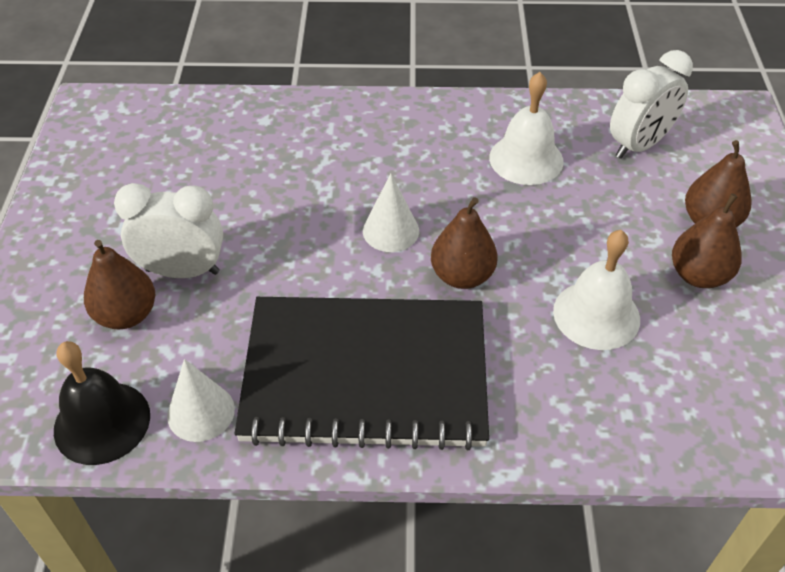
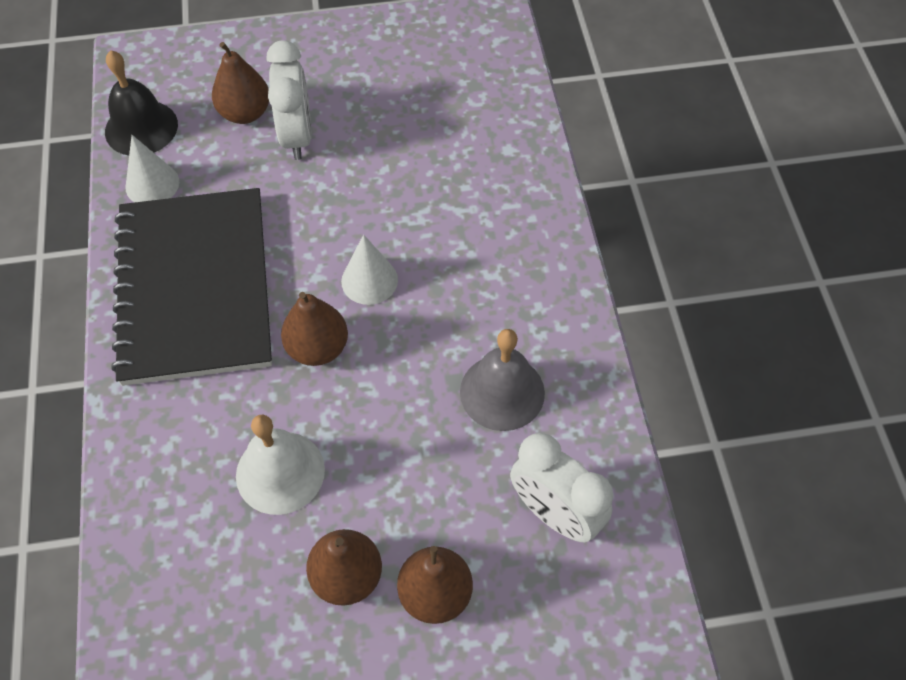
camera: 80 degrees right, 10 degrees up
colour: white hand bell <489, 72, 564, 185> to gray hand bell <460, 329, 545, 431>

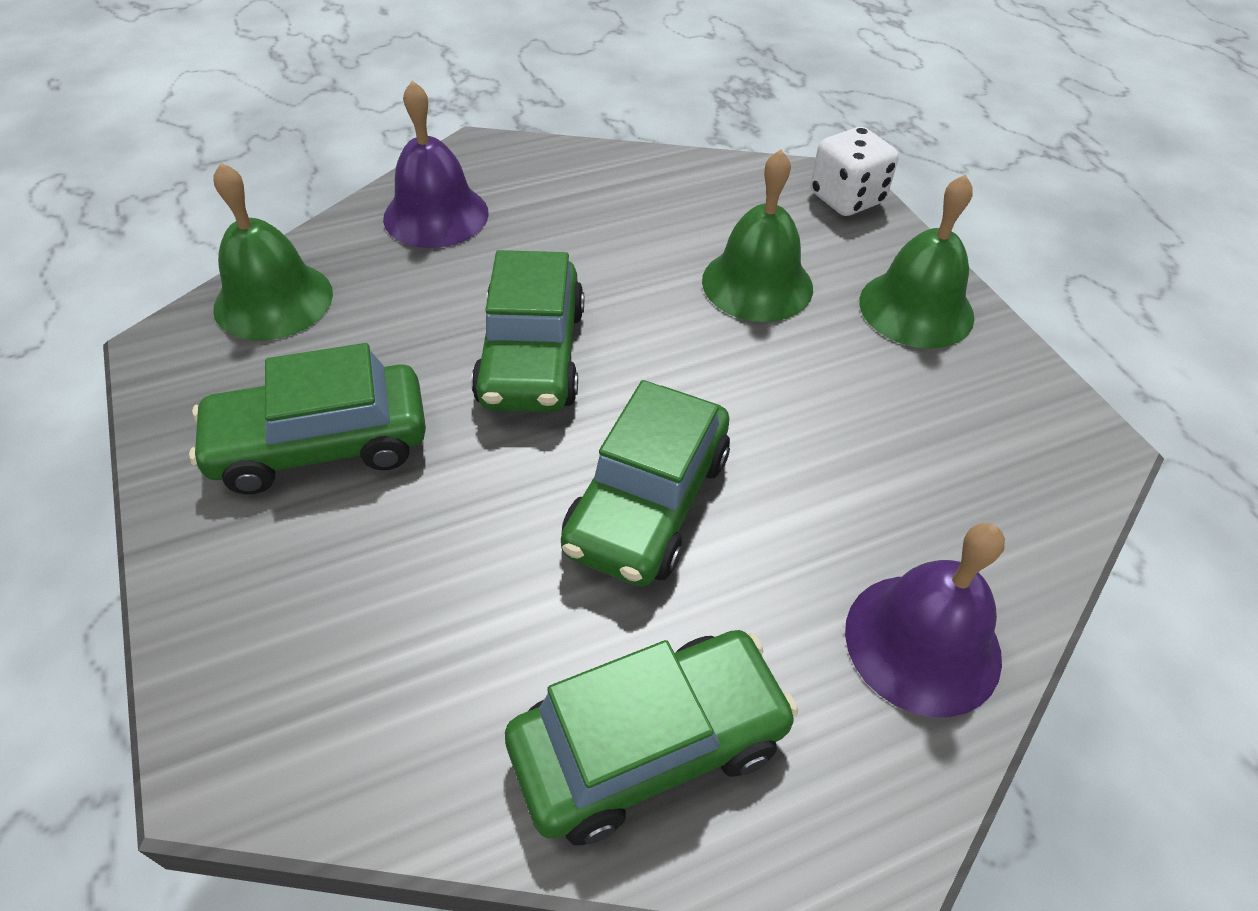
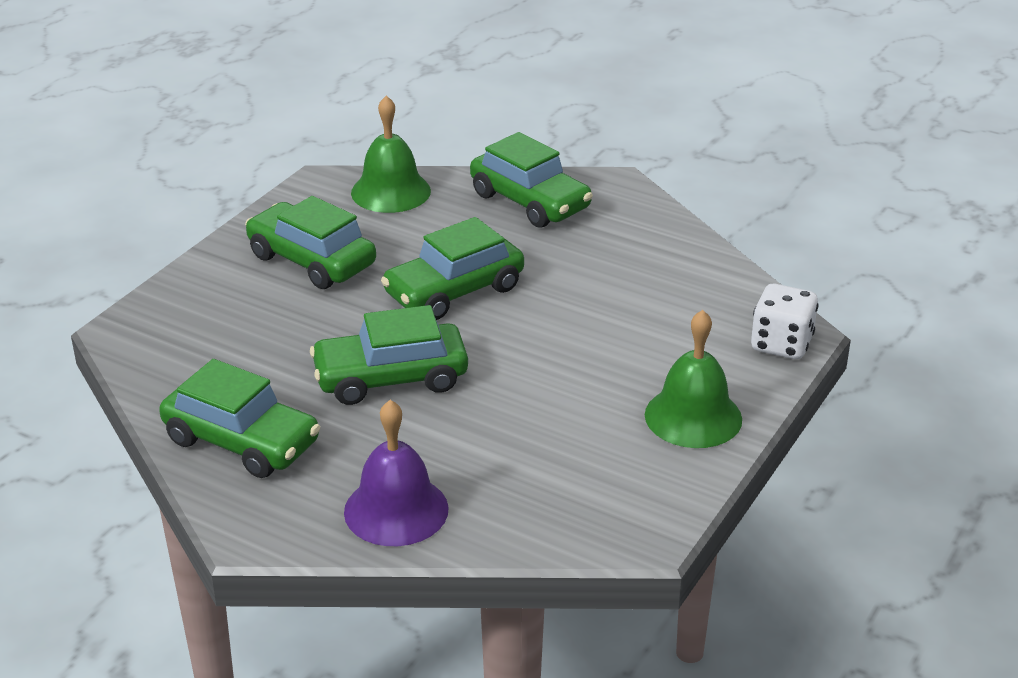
camera: 55 degrees right, 15 degrees down
missing: leaf-green hand bell <702, 150, 813, 322>
exchanged: violet hand bell <383, 81, 488, 248> to leaf-green automobile <470, 132, 593, 228>

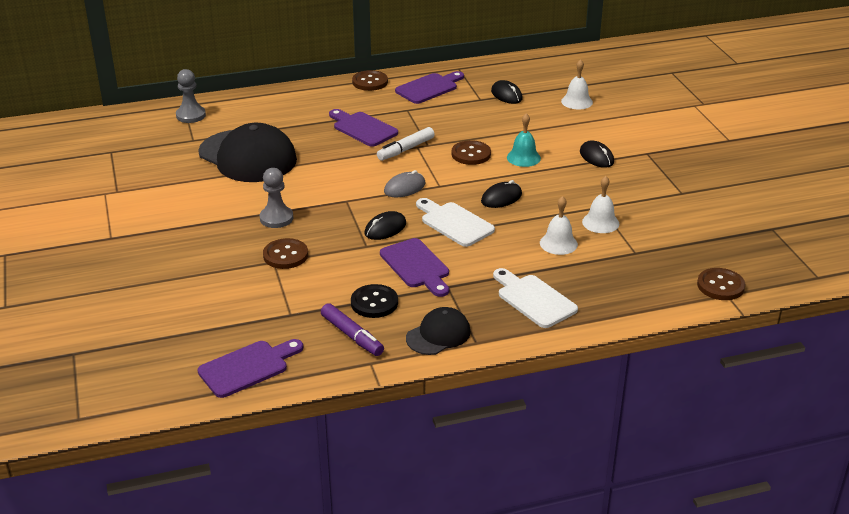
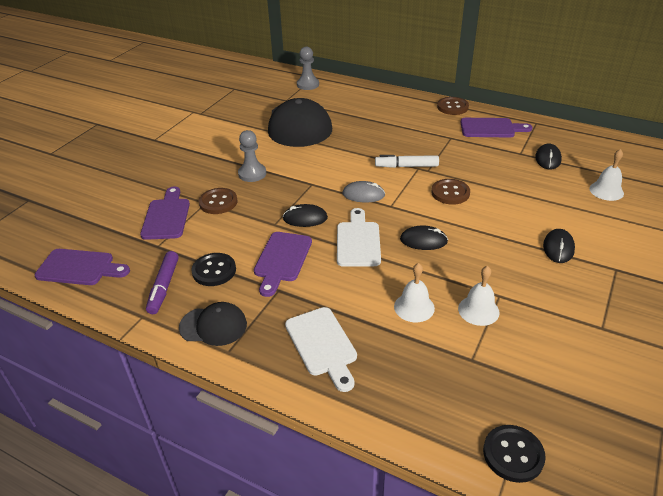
camera: 45 degrees right, 5 degrees up
missing: turquoise hand bell <507, 113, 541, 167>
relocated: violet chopping board <329, 109, 398, 147> to <140, 187, 190, 240>
colour: russet button <697, 268, 745, 300> to ebony button <483, 425, 546, 483>
spun: white chopping board <493, 268, 578, 328> = <285, 307, 357, 392> 150 degrees clockwise

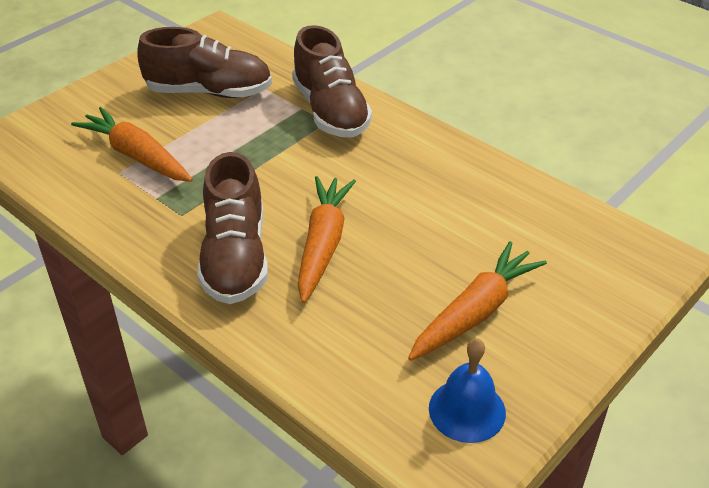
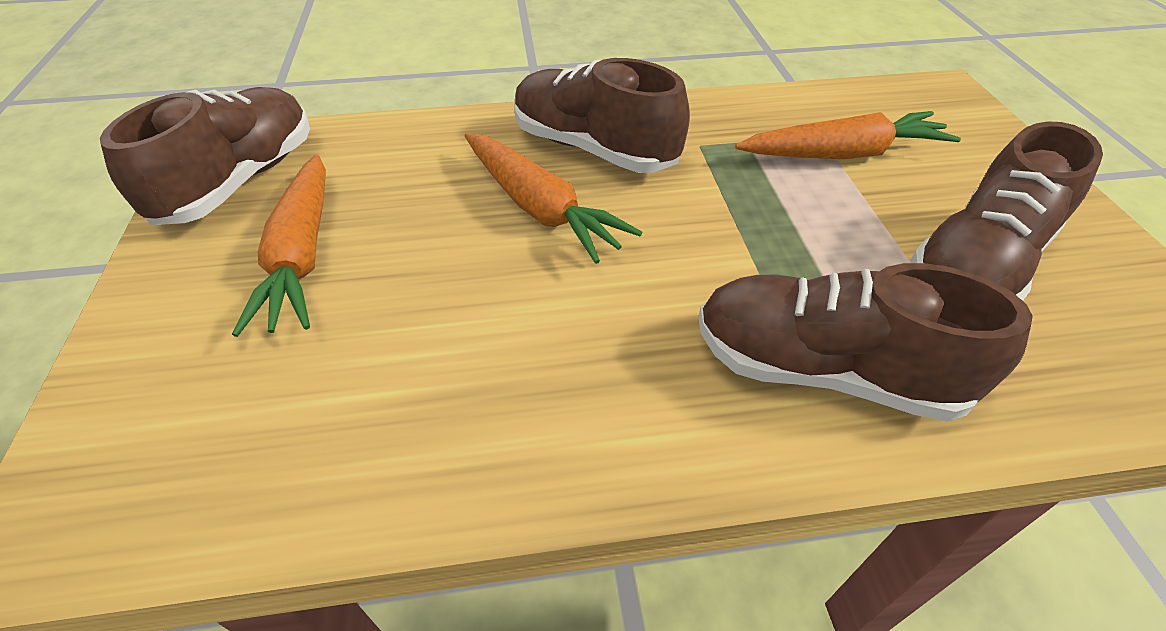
camera: 130 degrees right, 5 degrees up
exchanged: cobalt hand bell <429, 338, 506, 443> to russet shoe <100, 87, 310, 225>

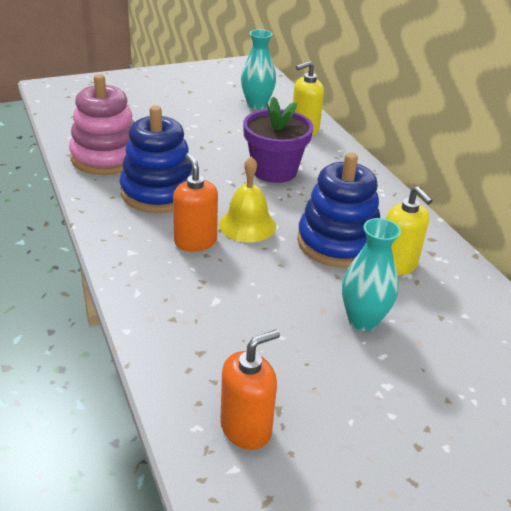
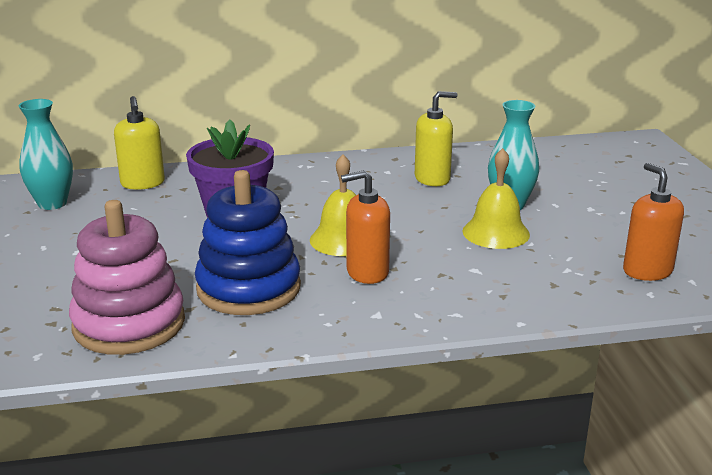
camera: 75 degrees left, 10 degrees down
missing: cobalt ring stacker <297, 152, 380, 268>
appeared: golden hand bell <462, 148, 530, 249>

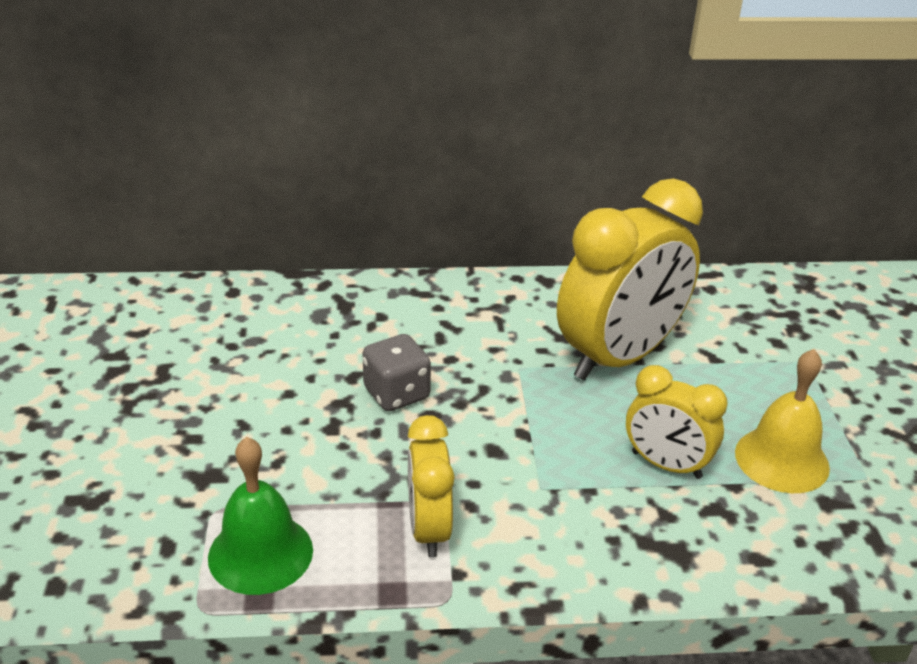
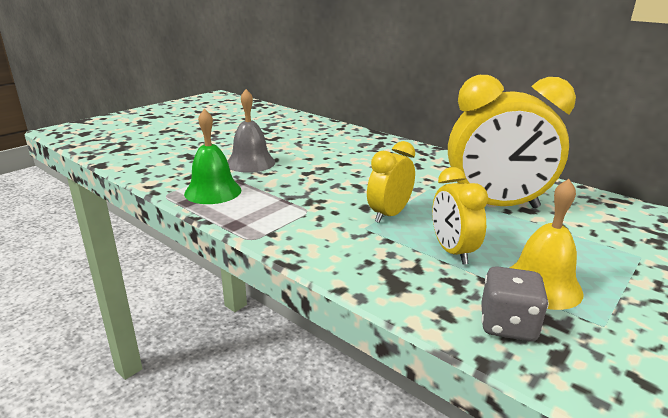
camera: 45 degrees right, 10 degrees down
appeared: gray hand bell <227, 89, 275, 173>
relocated: golden alarm clock <408, 415, 455, 558> to <367, 141, 415, 223>; gray dice <363, 334, 431, 411> to <481, 266, 549, 341>

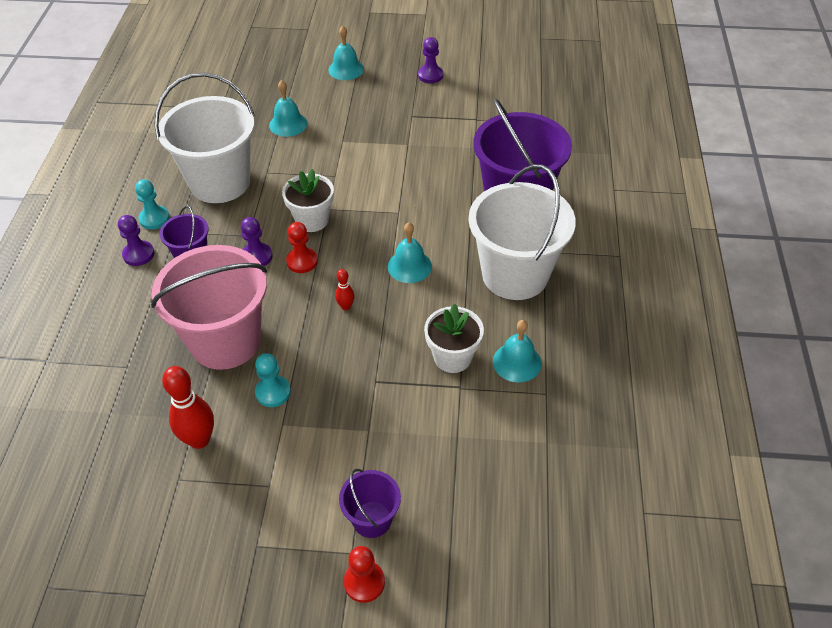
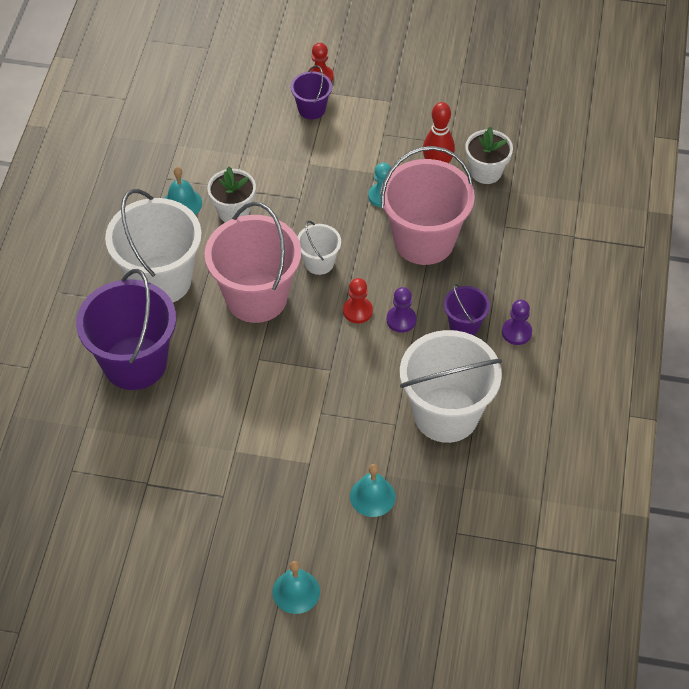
camera: 175 degrees left, 5 degrees up
missing: turquoise game pawn <135, 179, 170, 230>; violet game pawn <418, 37, 443, 83>
relocated: white flower pot <282, 169, 334, 232> to <465, 127, 513, 184>
exchanged: turquoise hand bell <388, 223, 432, 283> to rosy pail <205, 202, 301, 323>; crimson bowling pin <335, 269, 354, 310> to white pail <297, 221, 341, 275>

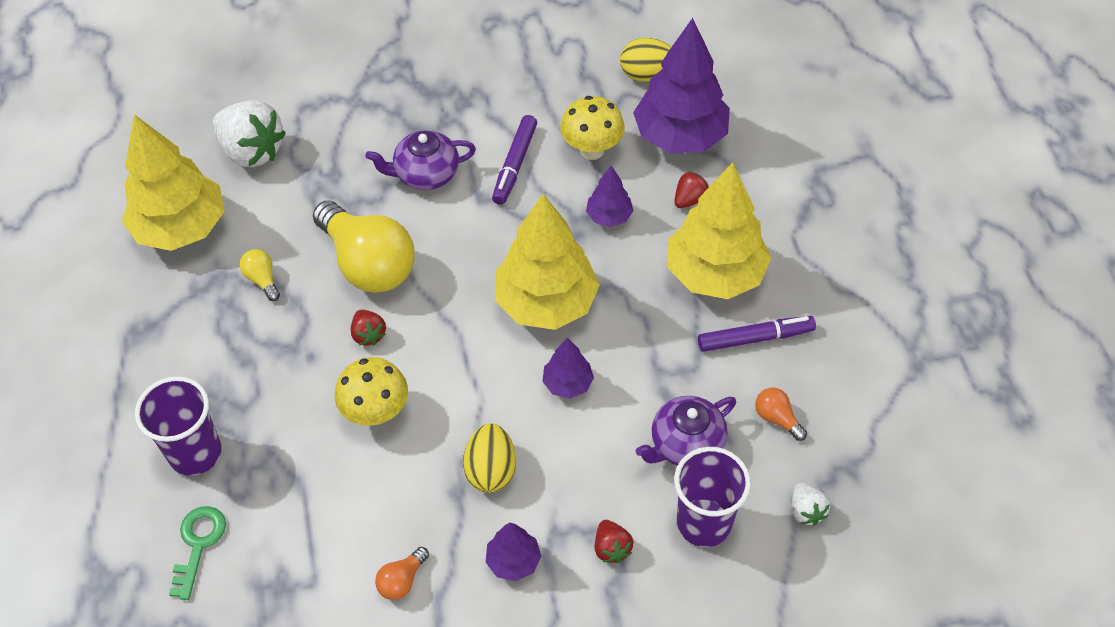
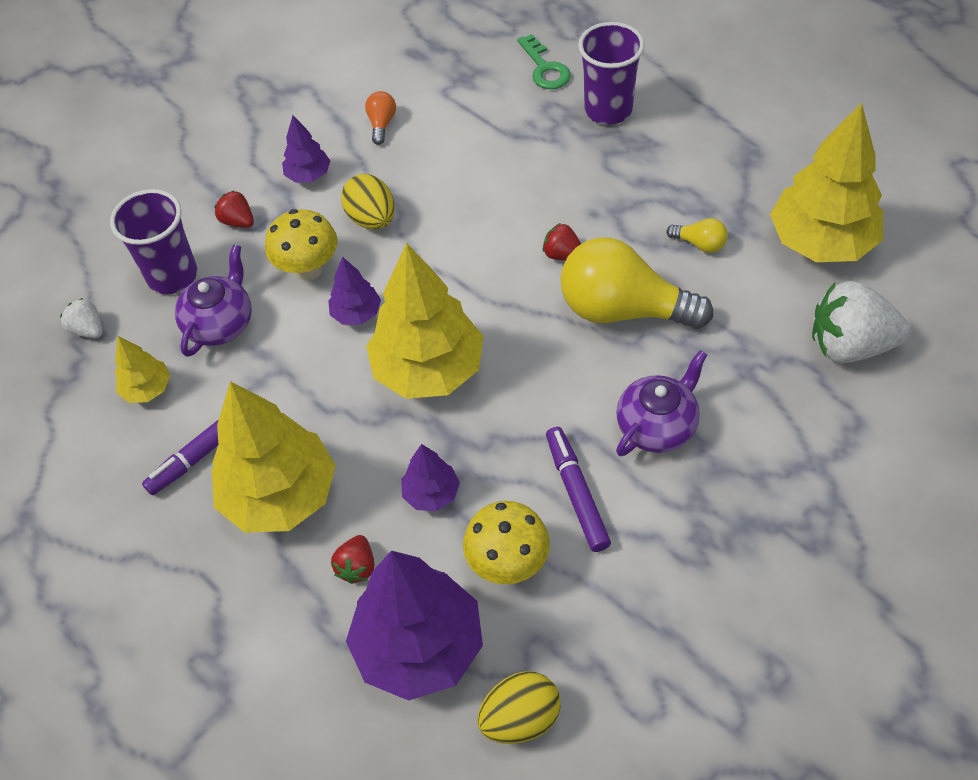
camera: 150 degrees right, 0 degrees up
relocated: golden mushroom <335, 357, 408, 426> to <265, 209, 338, 281>
exchanged: bright orange lightbulb <755, 387, 807, 441> to golden toy tree <115, 336, 170, 403>

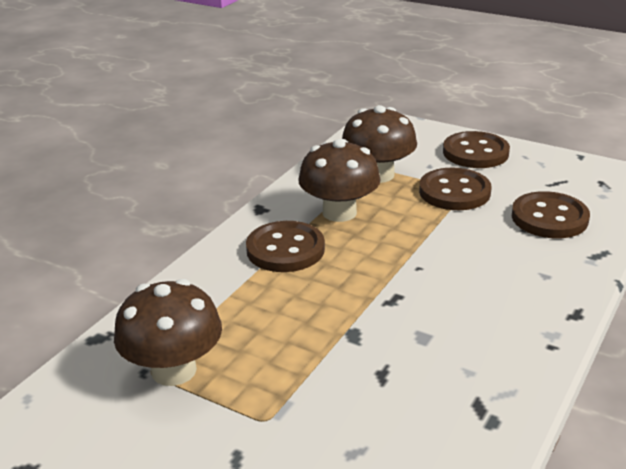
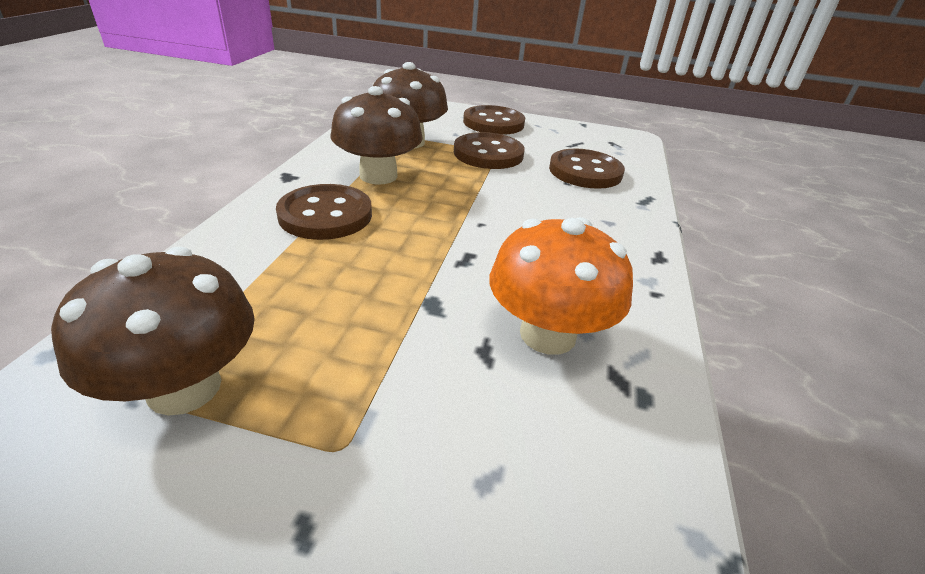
camera: 20 degrees left, 5 degrees up
appeared: bright orange mushroom <489, 217, 633, 355>

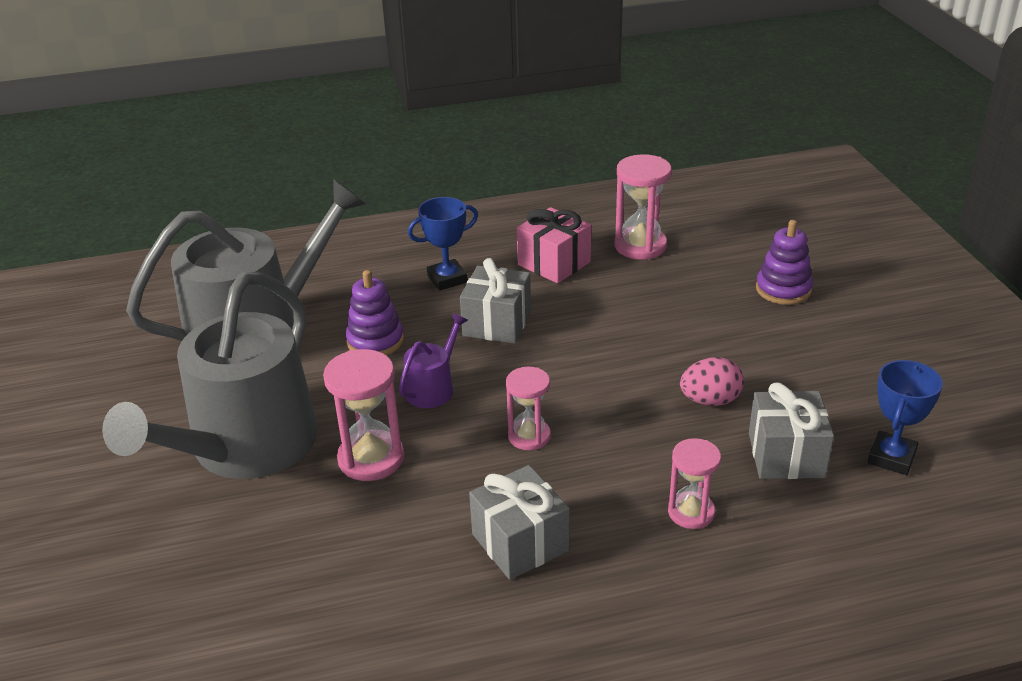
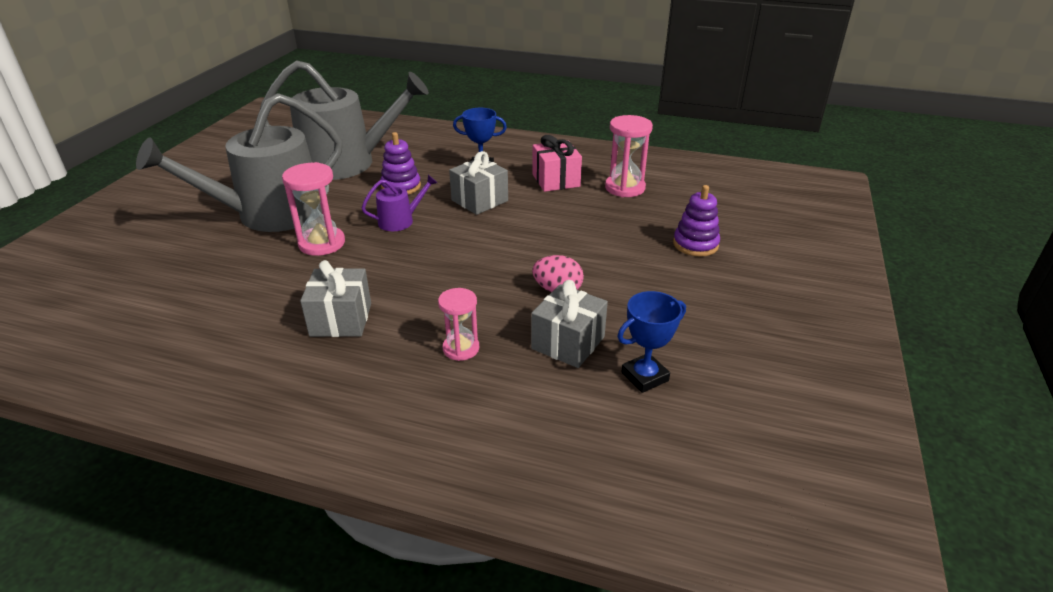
camera: 30 degrees right, 0 degrees up
missing: rosy hourglass <506, 367, 551, 450>

